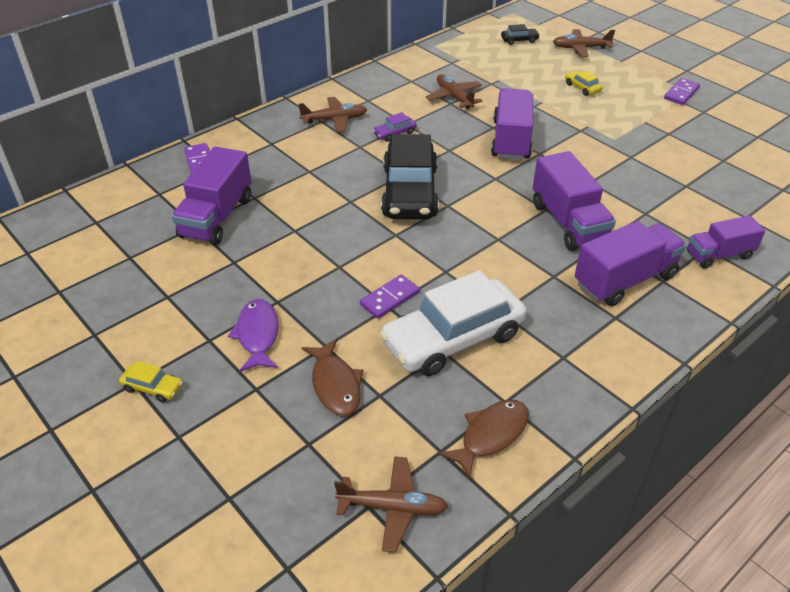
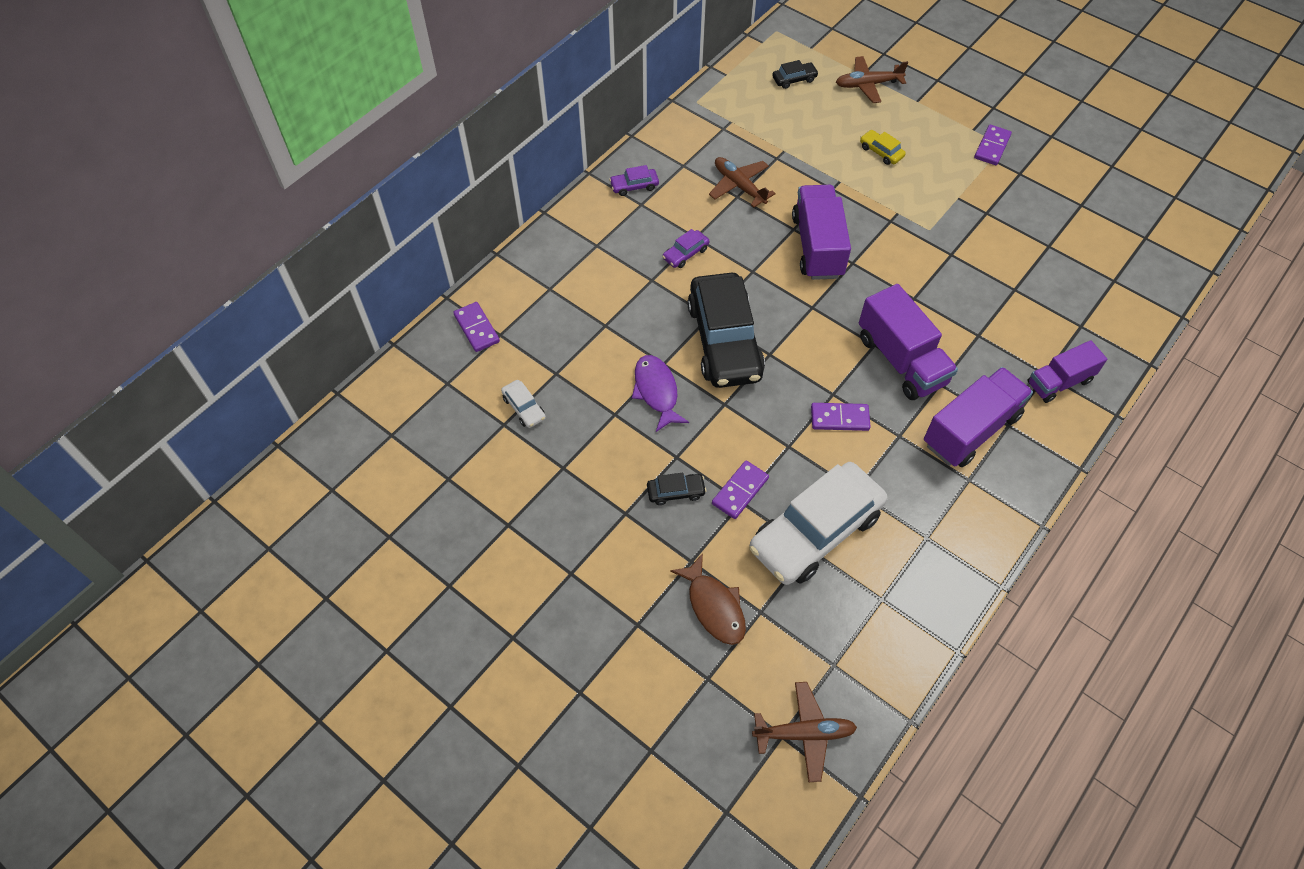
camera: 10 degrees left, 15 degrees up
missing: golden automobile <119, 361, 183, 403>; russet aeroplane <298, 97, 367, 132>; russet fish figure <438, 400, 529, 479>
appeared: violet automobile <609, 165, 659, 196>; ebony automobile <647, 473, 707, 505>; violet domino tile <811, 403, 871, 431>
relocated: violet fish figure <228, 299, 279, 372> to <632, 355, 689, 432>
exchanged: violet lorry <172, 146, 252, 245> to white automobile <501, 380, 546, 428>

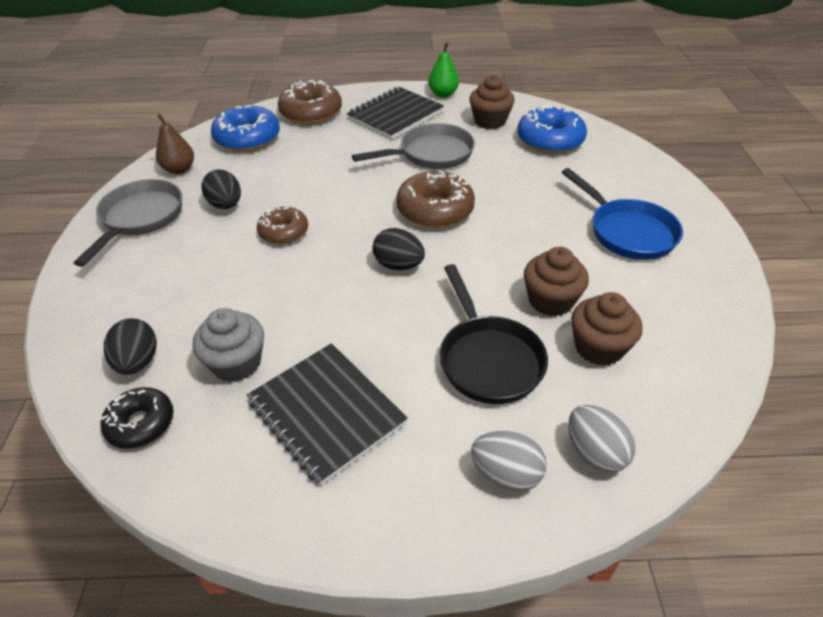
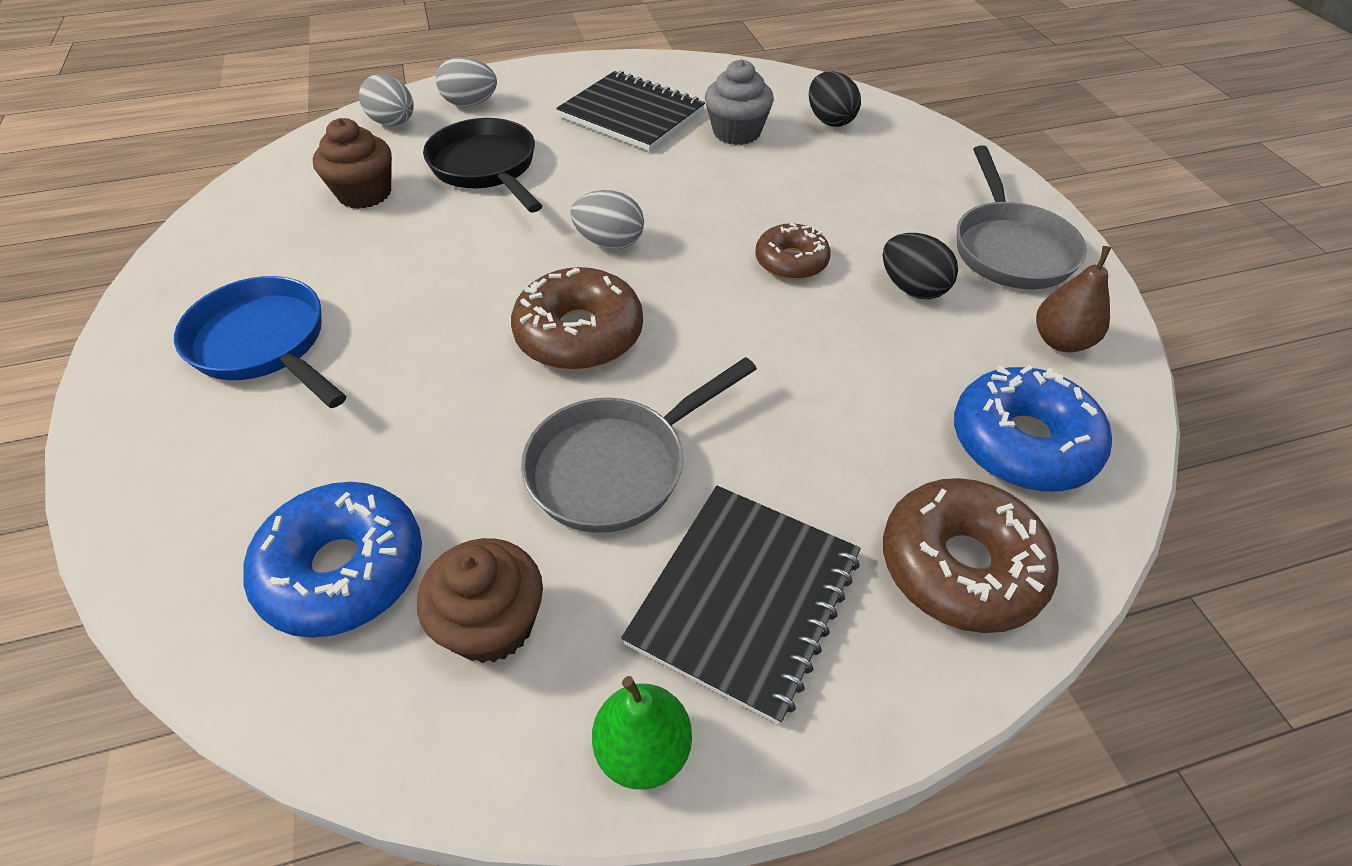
camera: 165 degrees right, 5 degrees up
missing: ebony doughnut <101, 387, 174, 449>; russet cupcake <524, 247, 589, 316>
colour: ebony toy egg <372, 228, 425, 270> to gray toy egg <570, 190, 644, 249>

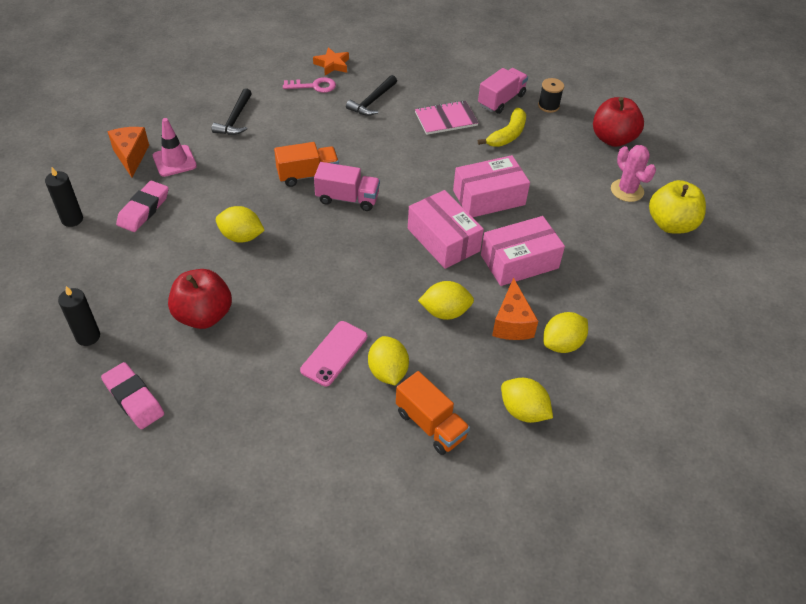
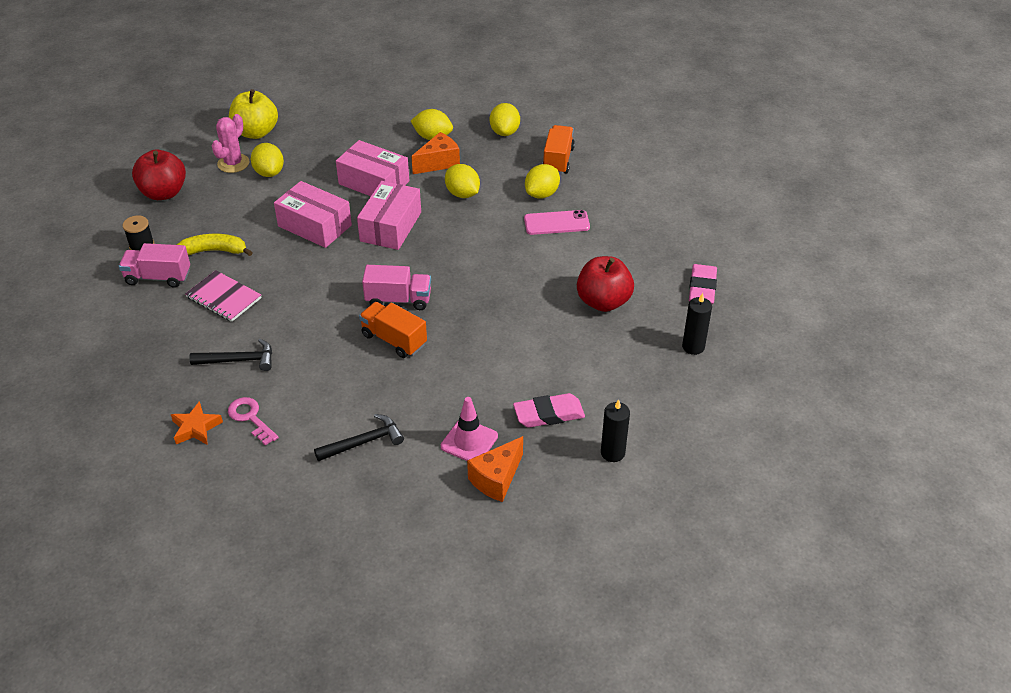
camera: 125 degrees left, 5 degrees down
relocated: golden toy lemon <216, 206, 265, 243> to <251, 143, 284, 177>
spun: rosy lorry <314, 162, 380, 211> = <362, 265, 431, 310> 120 degrees clockwise

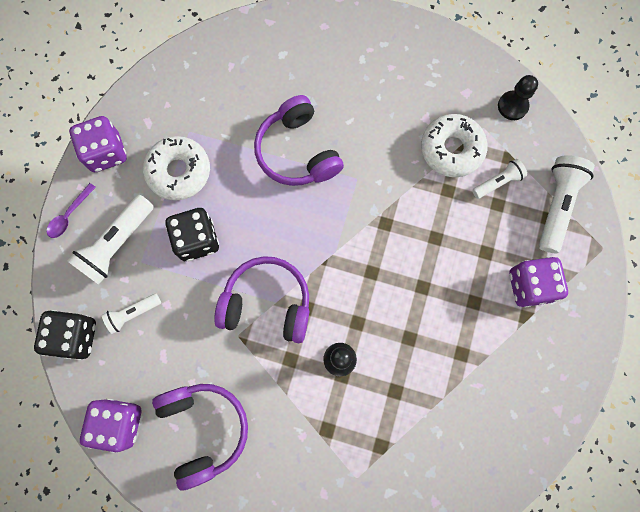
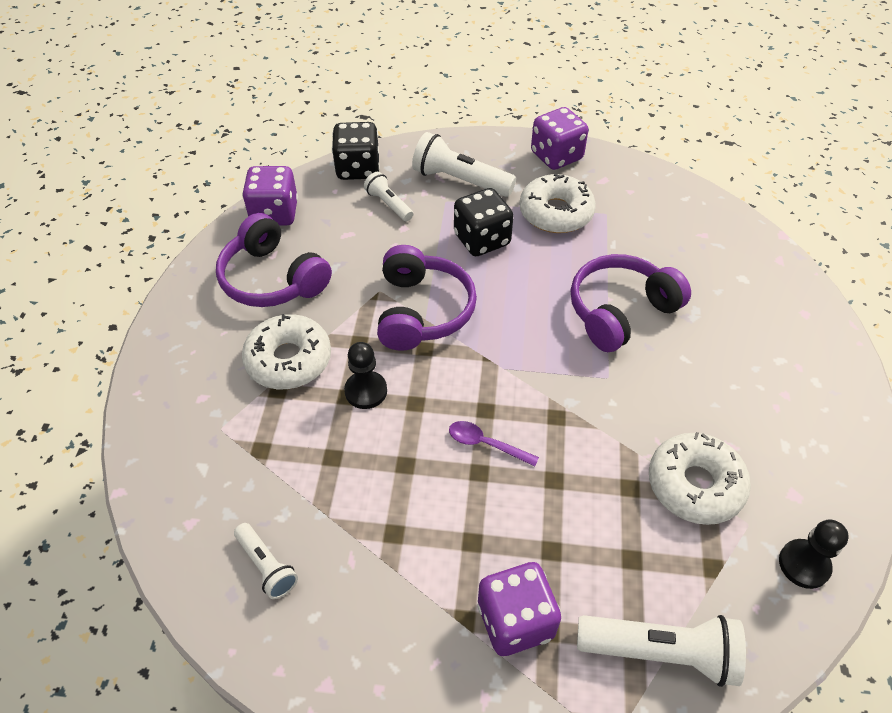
camera: 80 degrees right, 25 degrees down
appeared: white doughnut <242, 314, 331, 389>
relocated: white pocket torch <472, 159, 527, 199> to <234, 523, 298, 599>; violet teaspoon <47, 183, 96, 238> to <449, 421, 539, 467>
spun: violet over-ear headphones <152, 384, 248, 490> = <216, 213, 332, 307> 75 degrees clockwise

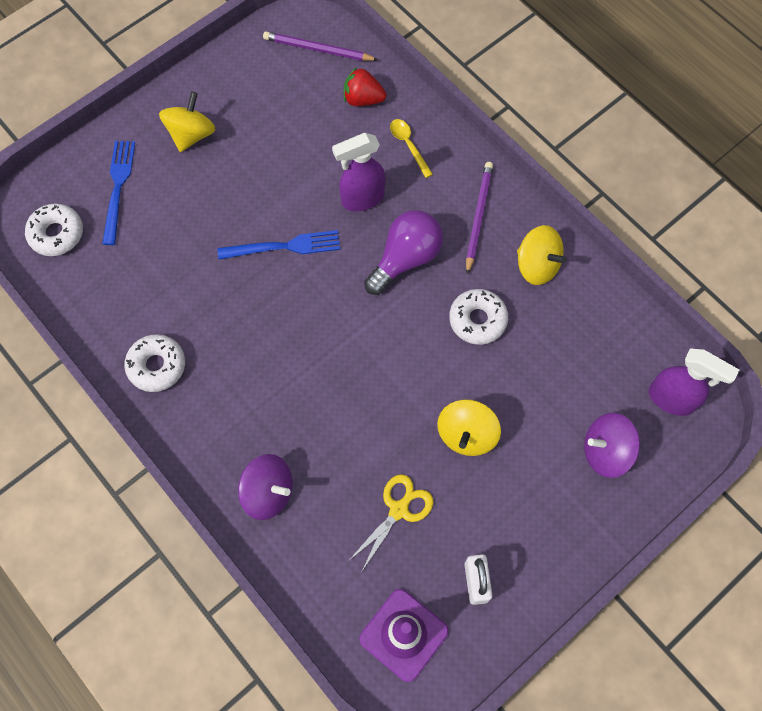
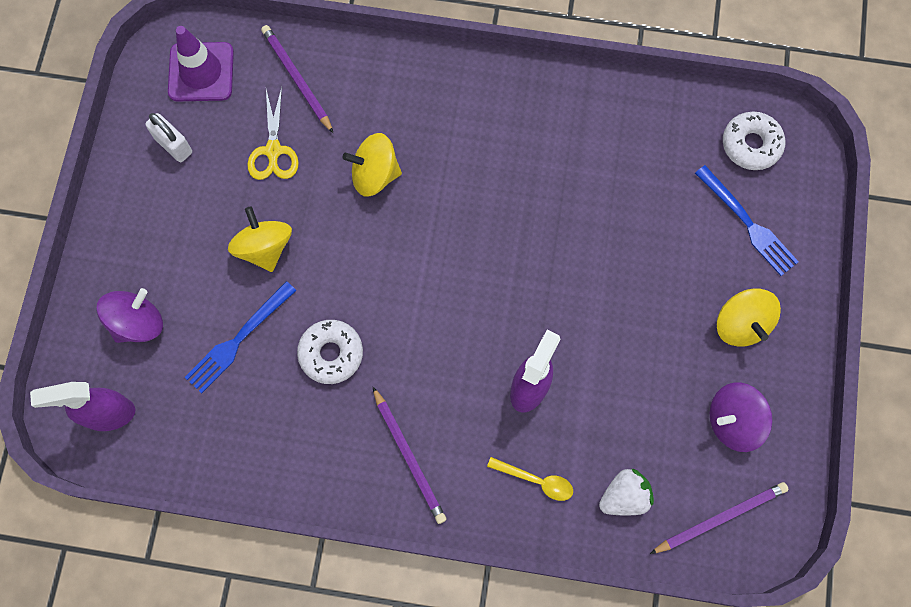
camera: 140 degrees right, 5 degrees up
missing: white doughnut <124, 334, 185, 392>; violet lightbulb <364, 210, 443, 295>
appeared: violet lead pencil <261, 25, 333, 133>
relocated: cobalt dinner fork <218, 230, 340, 259> to <185, 281, 297, 394>; golden spinning top <517, 225, 567, 285> to <342, 133, 402, 197>; violet spinning top <238, 454, 292, 520> to <710, 382, 773, 452>
colour: crimson berry <344, 67, 386, 106> to white berry <599, 469, 654, 516>

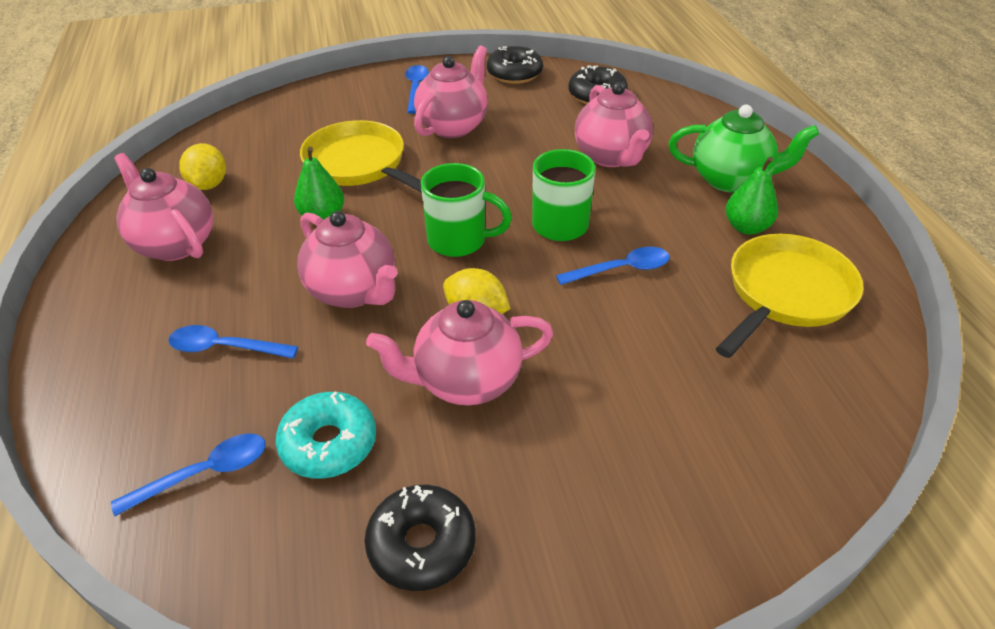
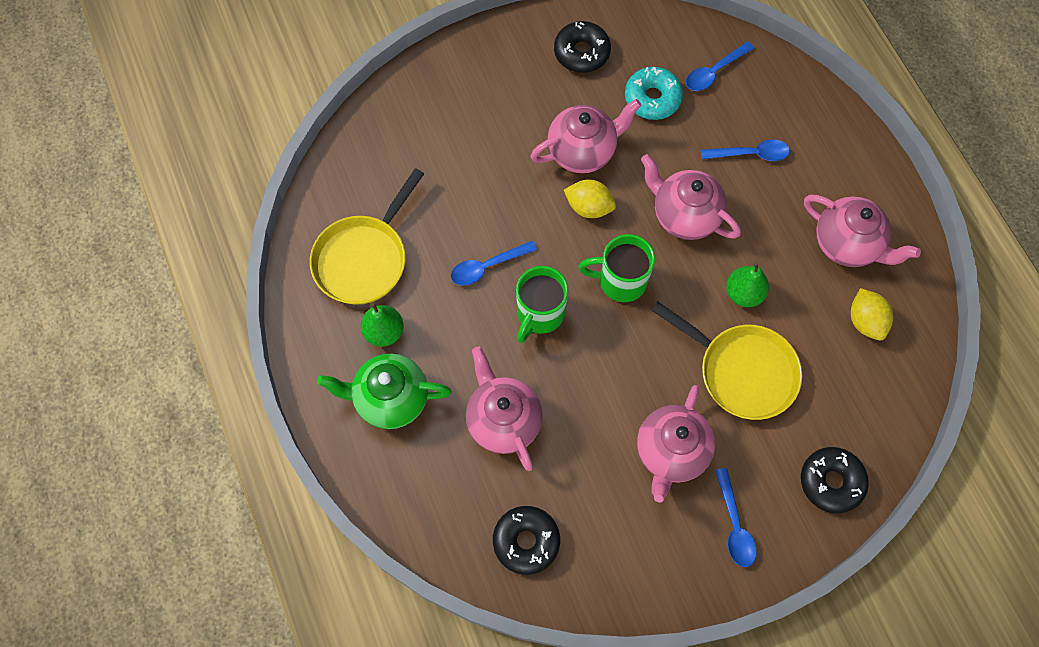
camera: 170 degrees right, 25 degrees up
relocated: ebony doughnut <487, 46, 543, 84> to <801, 447, 869, 513>

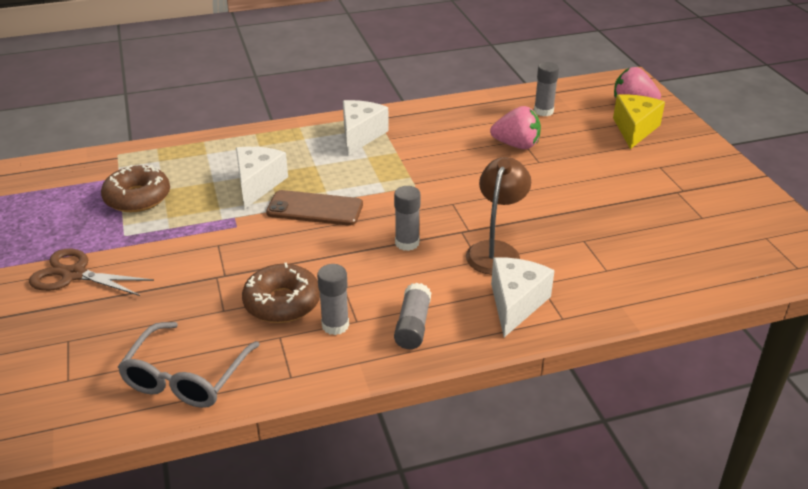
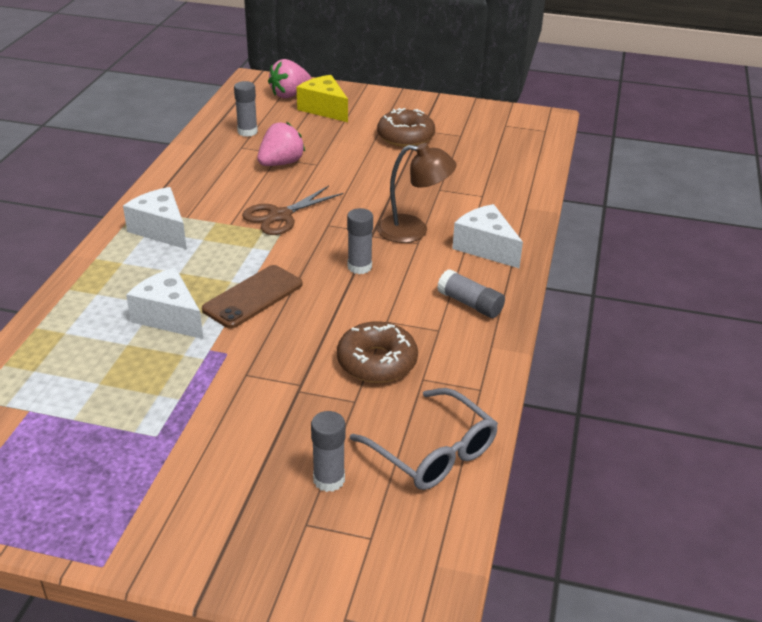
camera: 60 degrees left, 0 degrees up
relocated: russet pair of scissors <29, 249, 154, 296> to <242, 186, 344, 235>; gray glue <317, 264, 349, 335> to <311, 411, 345, 492>; russet doughnut <101, 165, 170, 212> to <377, 108, 435, 147>
spun: russet lamp <466, 157, 531, 275> = <377, 143, 456, 243> 135 degrees clockwise

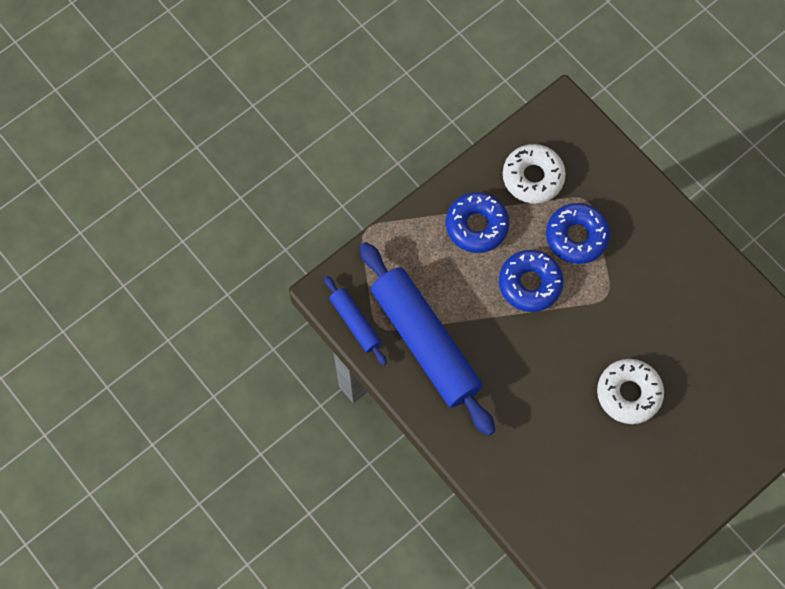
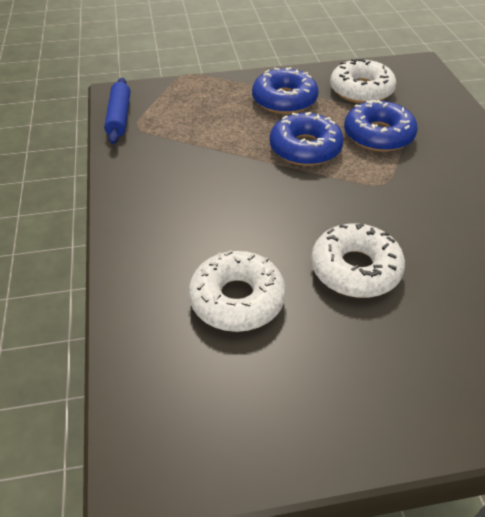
camera: 30 degrees right, 25 degrees down
missing: cobalt pastry roller <360, 242, 495, 436>
appeared: white doughnut <189, 250, 286, 332>

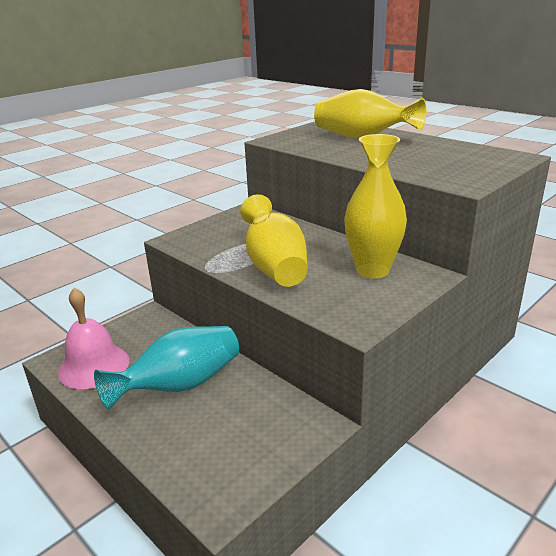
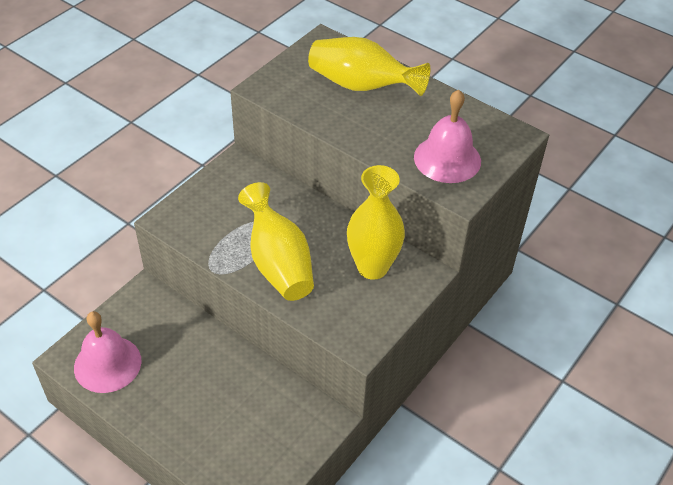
camera: 10 degrees left, 20 degrees up
missing: turquoise vase <94, 326, 239, 410>
appeared: rosy hand bell <414, 90, 481, 183>

